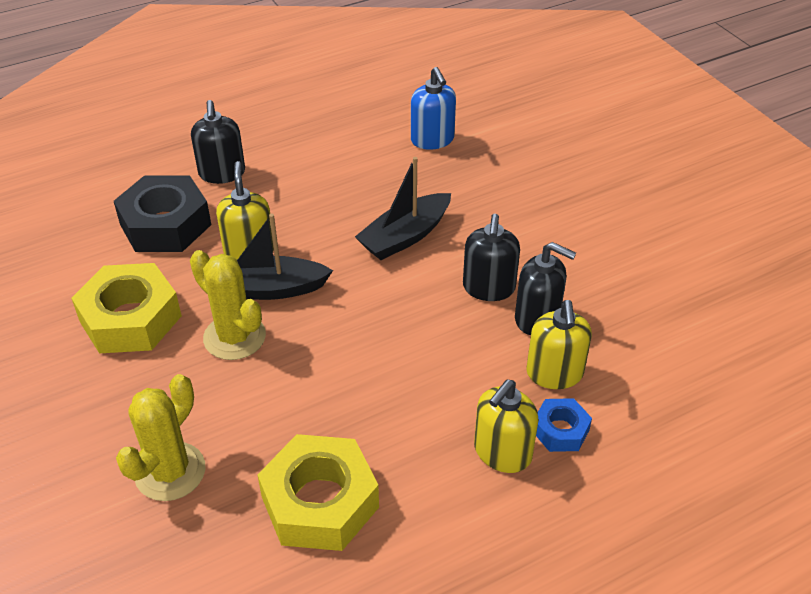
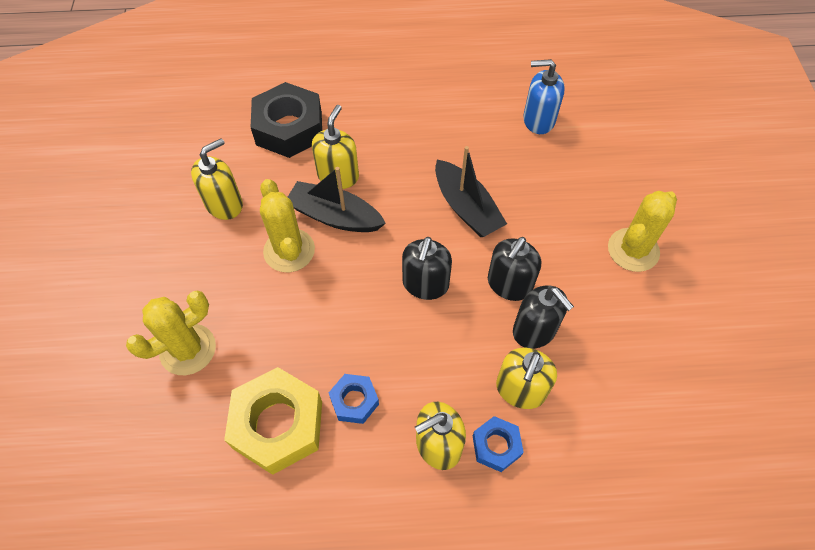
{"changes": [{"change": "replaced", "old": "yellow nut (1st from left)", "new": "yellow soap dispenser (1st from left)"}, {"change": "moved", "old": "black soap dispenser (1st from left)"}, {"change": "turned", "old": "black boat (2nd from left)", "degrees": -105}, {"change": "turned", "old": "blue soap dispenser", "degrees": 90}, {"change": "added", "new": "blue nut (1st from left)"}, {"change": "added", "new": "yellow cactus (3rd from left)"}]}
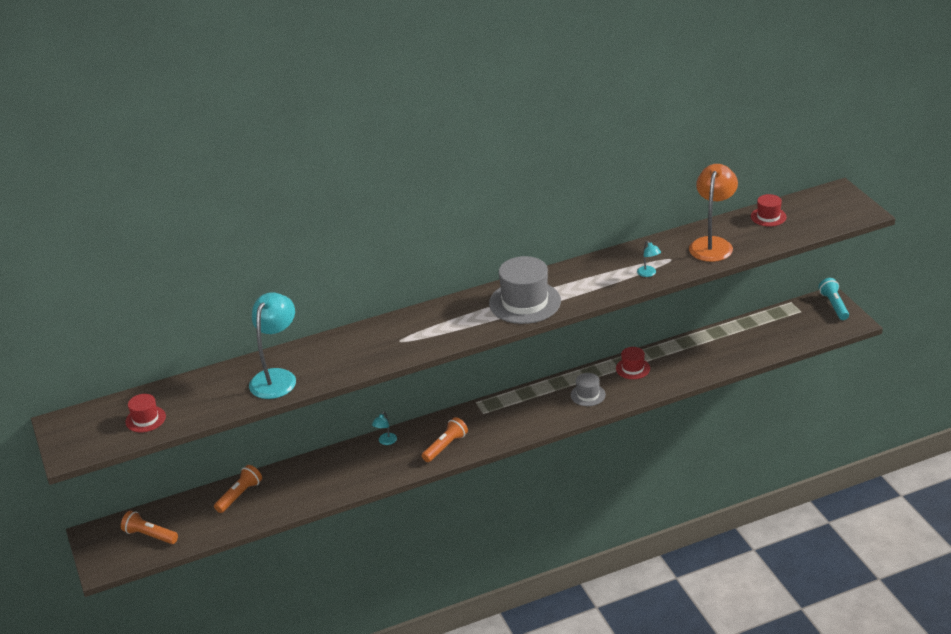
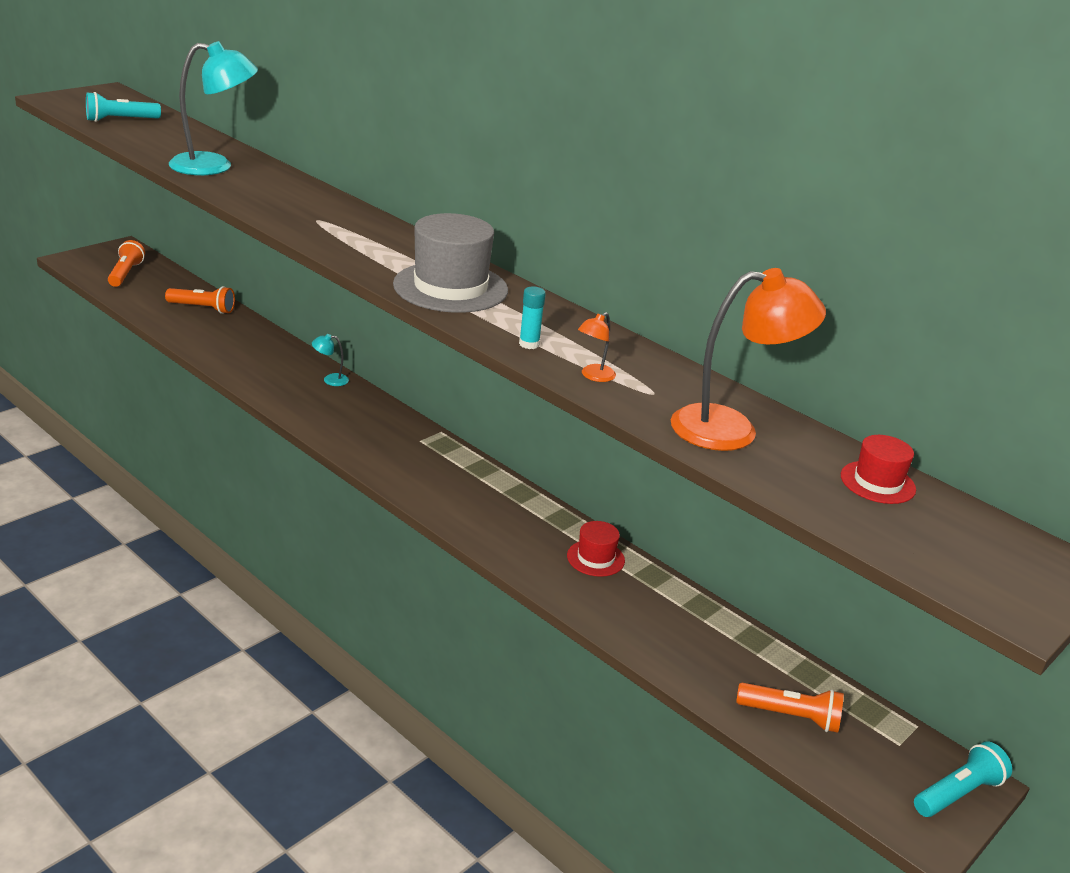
{"changes": [{"change": "replaced", "old": "red hat (1st from left)", "new": "turquoise flashlight (1st from left)"}, {"change": "moved", "old": "orange flashlight (3rd from left)"}, {"change": "removed", "old": "grey hat (2nd from left)"}, {"change": "recoloured", "old": "turquoise lamp (3rd from left)", "new": "orange lamp (1st from left)"}, {"change": "added", "new": "turquoise glue stick"}]}
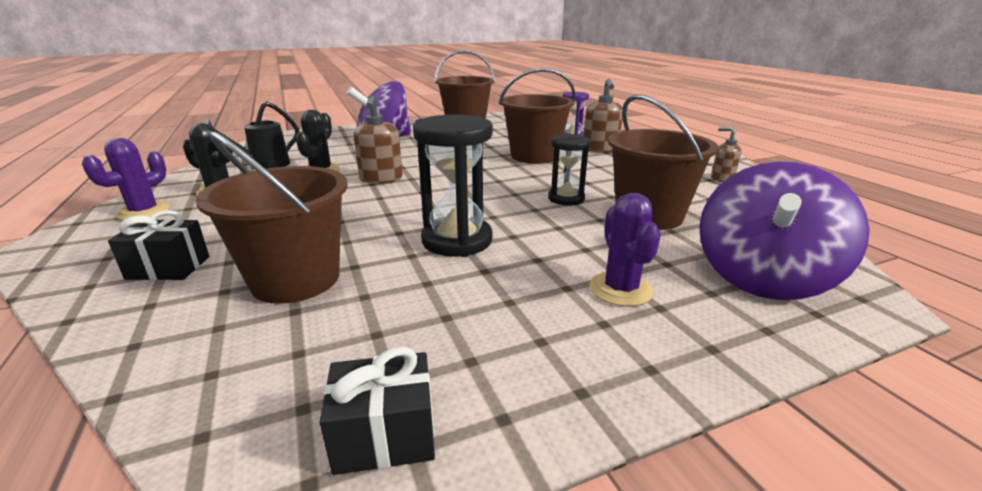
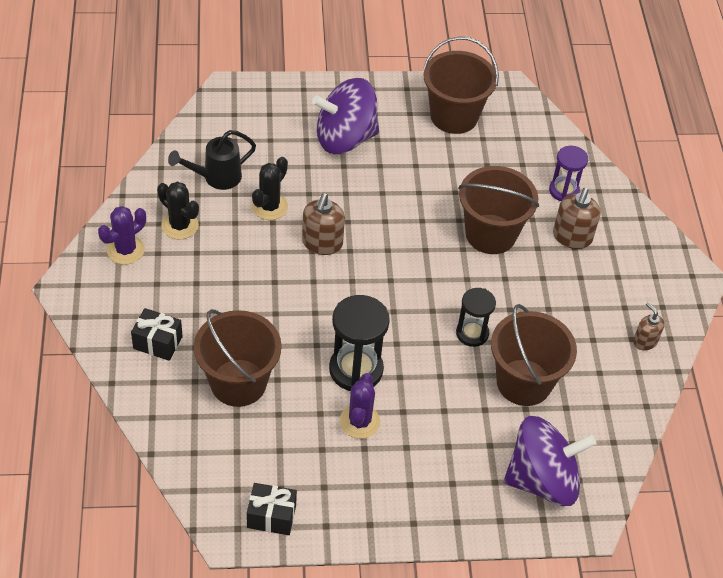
{"changes": [{"change": "moved", "old": "purple cactus (2nd from left)"}, {"change": "turned", "old": "purple spinning top (2nd from left)", "degrees": -150}]}
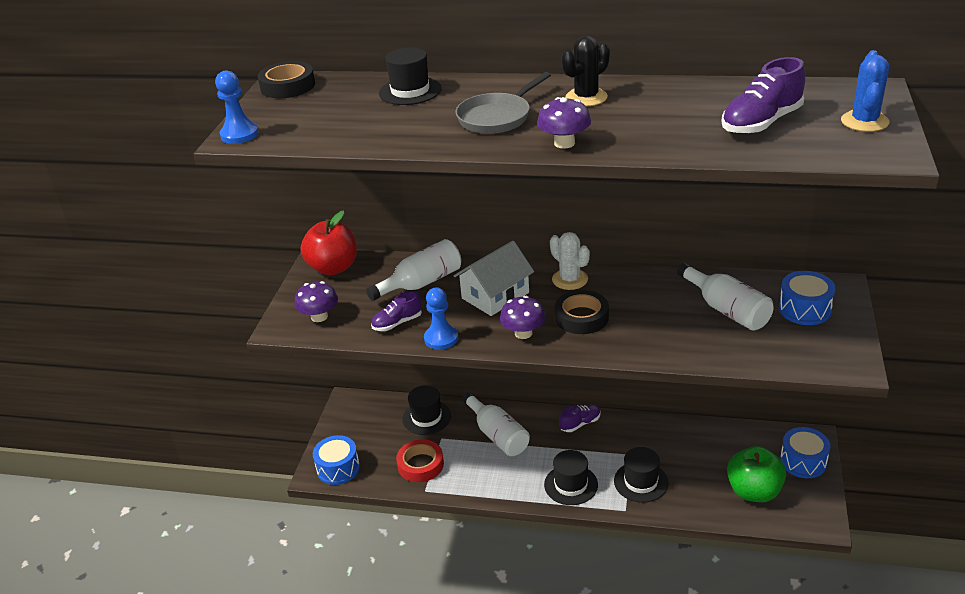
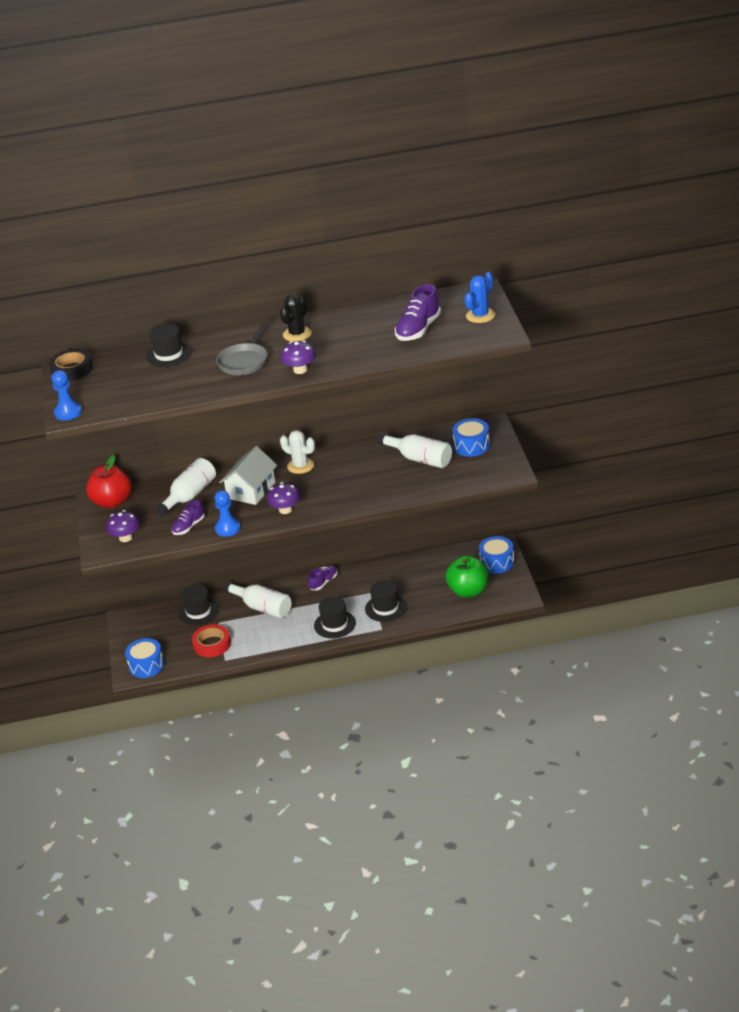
{"changes": [{"change": "removed", "old": "black tape (2nd from left)"}, {"change": "turned", "old": "blue cactus", "degrees": 45}]}
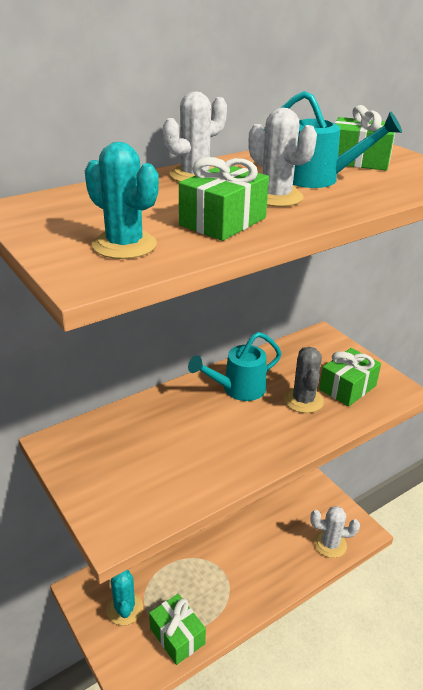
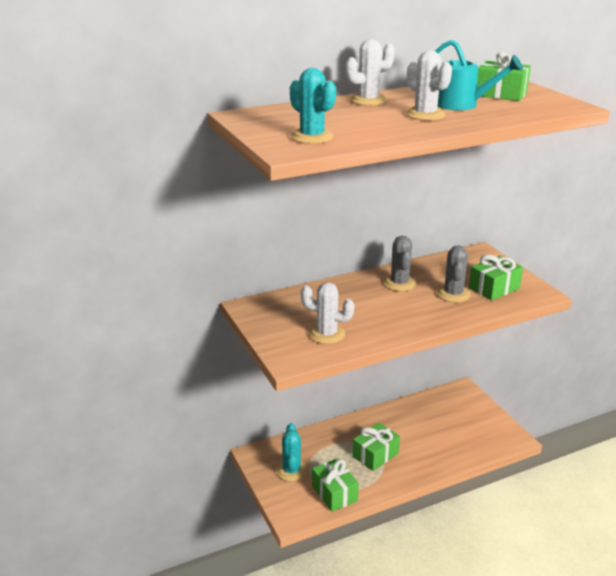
{"changes": [{"change": "moved", "old": "green gift (2nd from left)"}, {"change": "replaced", "old": "turquoise watering can (1st from left)", "new": "grey cactus (1st from left)"}, {"change": "moved", "old": "white cactus (3rd from left in the first image)", "new": "white cactus (1st from left)"}]}
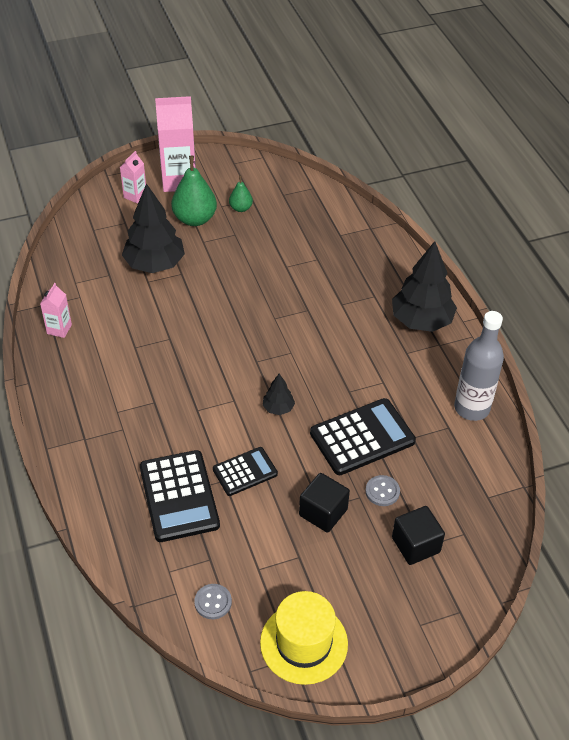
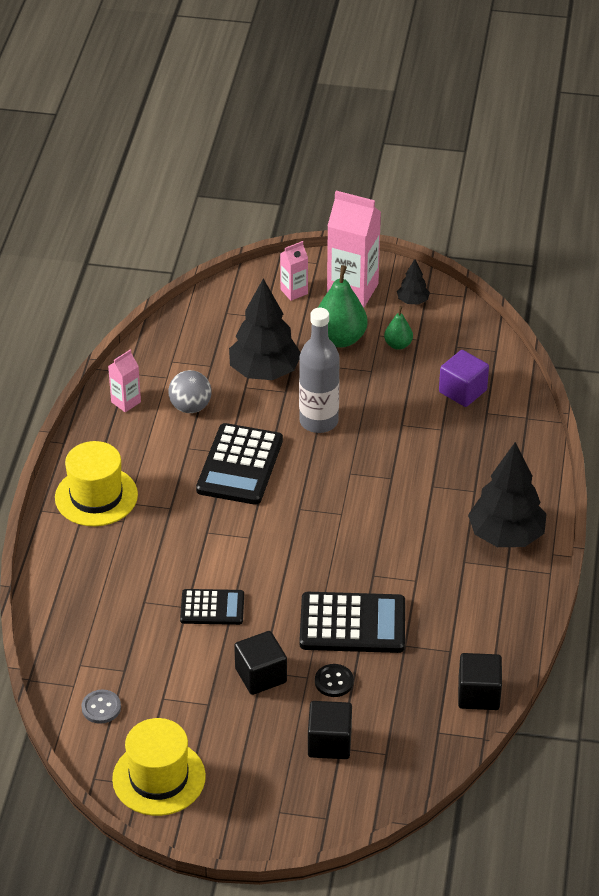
{"changes": [{"change": "moved", "old": "black calculator (1st from left in the first image)", "new": "black calculator (2nd from left)"}, {"change": "moved", "old": "black tree (2nd from left)"}, {"change": "recoloured", "old": "grey button (2nd from left)", "new": "black button"}, {"change": "moved", "old": "grey bottle"}, {"change": "added", "new": "yellow hat (1st from left)"}, {"change": "added", "new": "grey ball"}, {"change": "added", "new": "purple cube"}, {"change": "added", "new": "black cube (3rd from left)"}]}
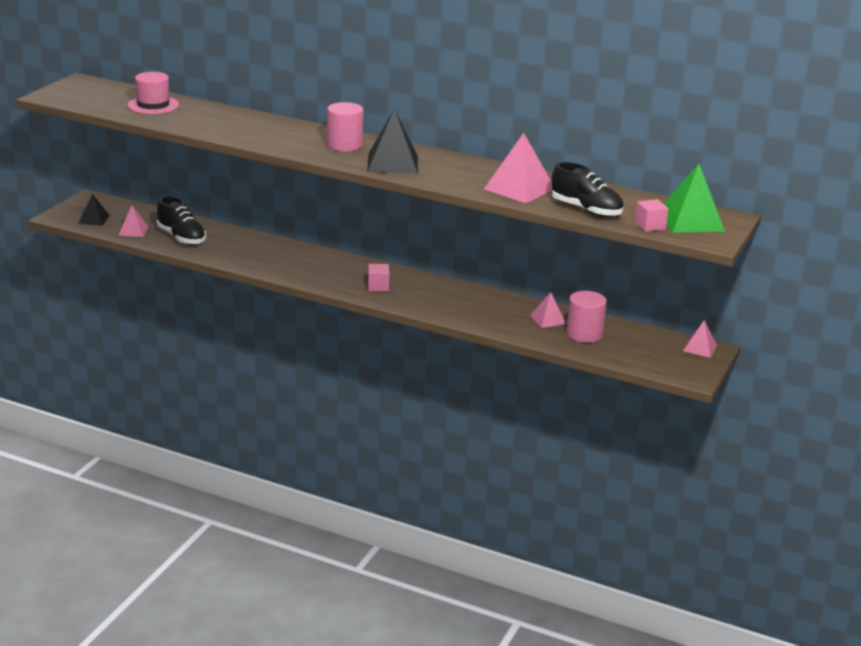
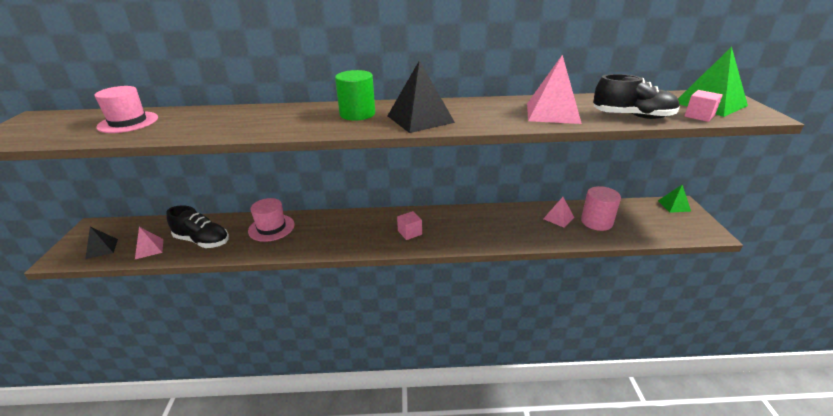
{"changes": [{"change": "recoloured", "old": "pink cylinder (1st from left)", "new": "green cylinder"}, {"change": "recoloured", "old": "pink pyramid (4th from left)", "new": "green pyramid (1st from left)"}, {"change": "added", "new": "pink hat (2nd from left)"}]}
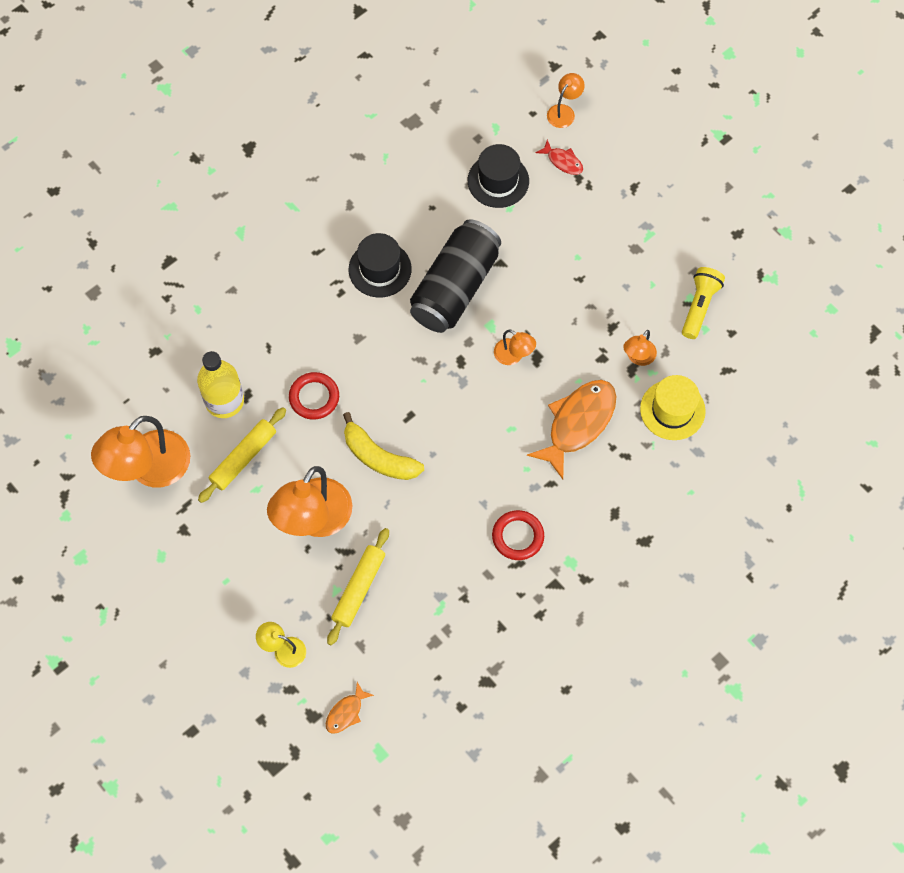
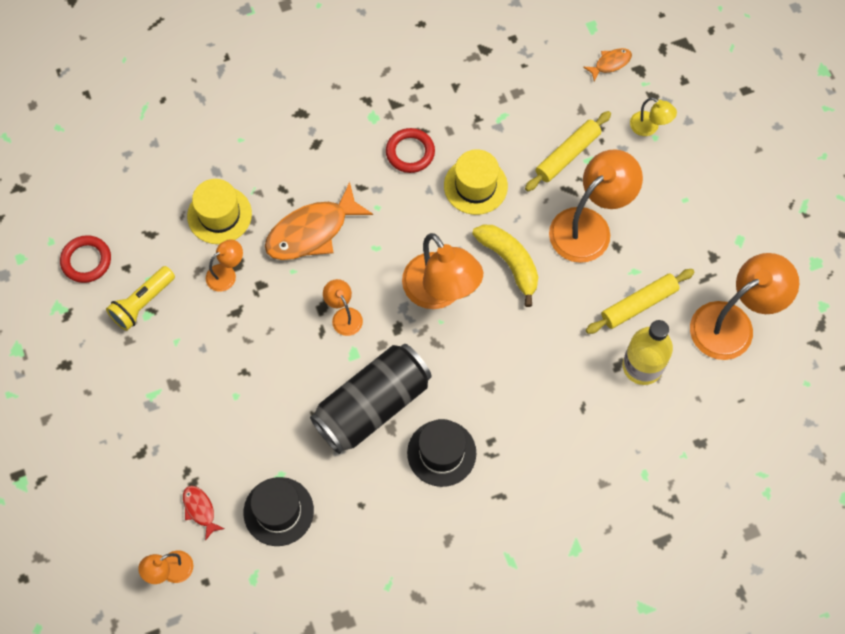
{"changes": [{"change": "moved", "old": "red ring (1st from left)"}, {"change": "added", "new": "orange lamp (4th from left)"}, {"change": "added", "new": "yellow hat (2nd from left)"}]}
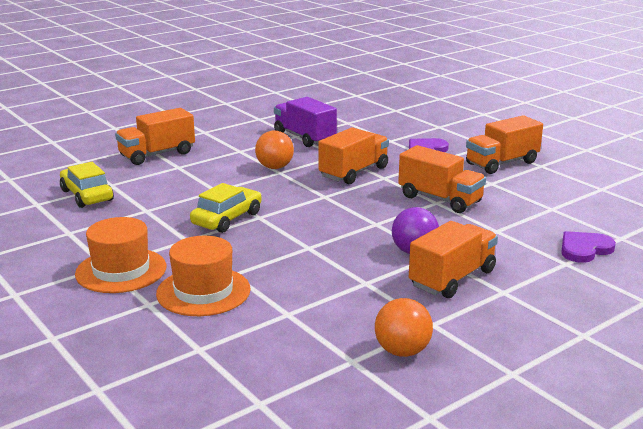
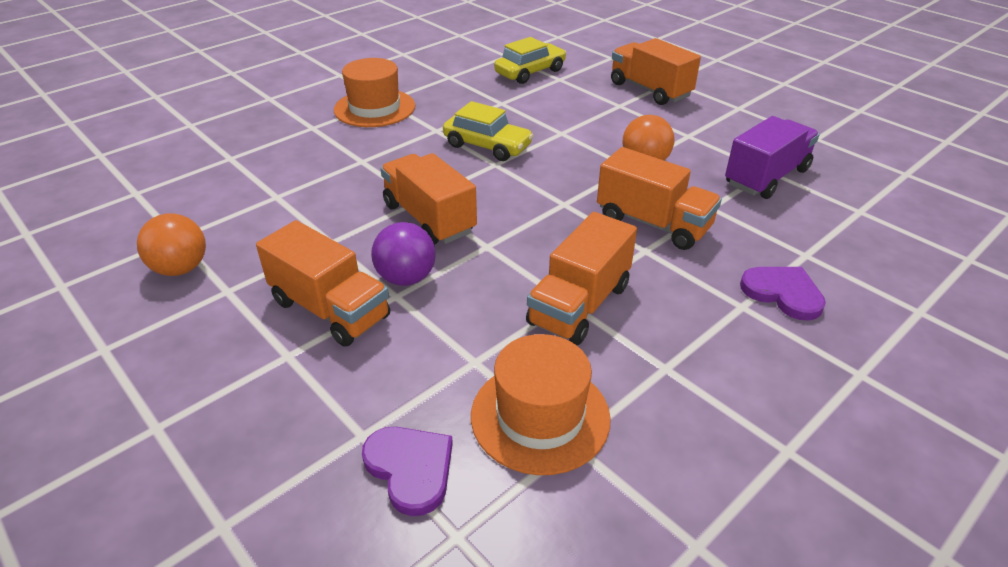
{"changes": [{"change": "moved", "old": "orange hat (2nd from left)"}, {"change": "moved", "old": "orange truck (5th from left in the first image)", "new": "orange truck (2nd from left)"}]}
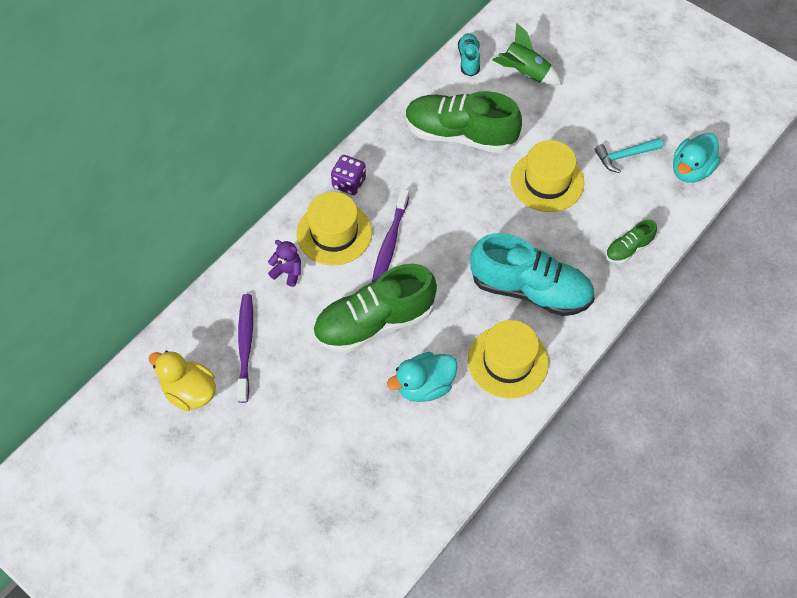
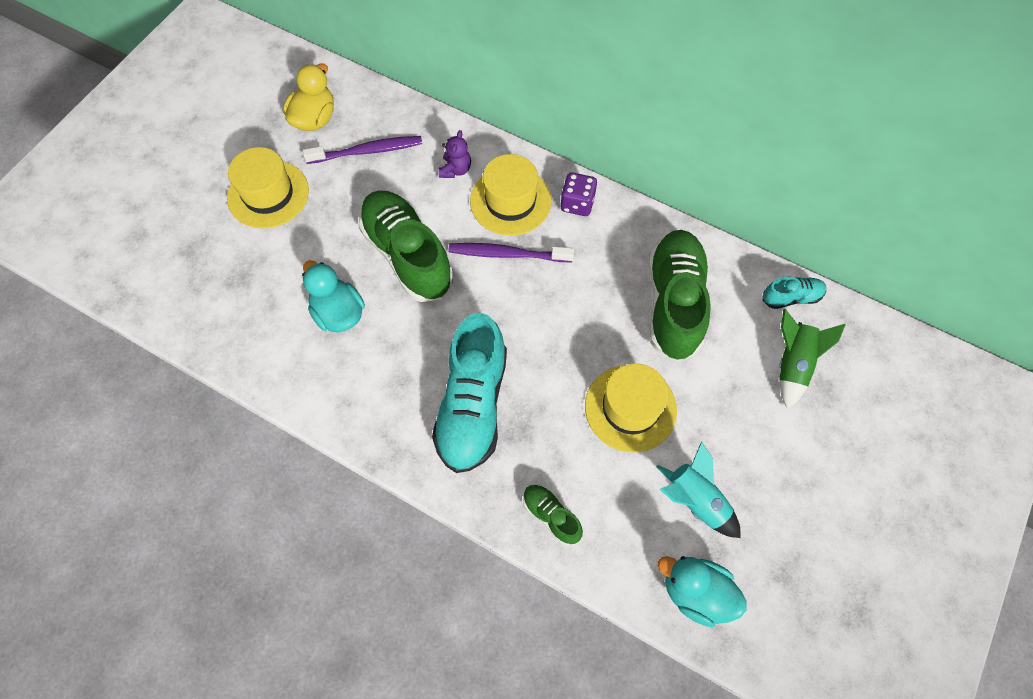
{"changes": [{"change": "moved", "old": "yellow hat (2nd from left in the first image)", "new": "yellow hat (1st from left)"}, {"change": "replaced", "old": "turquoise hammer", "new": "turquoise rocket"}]}
